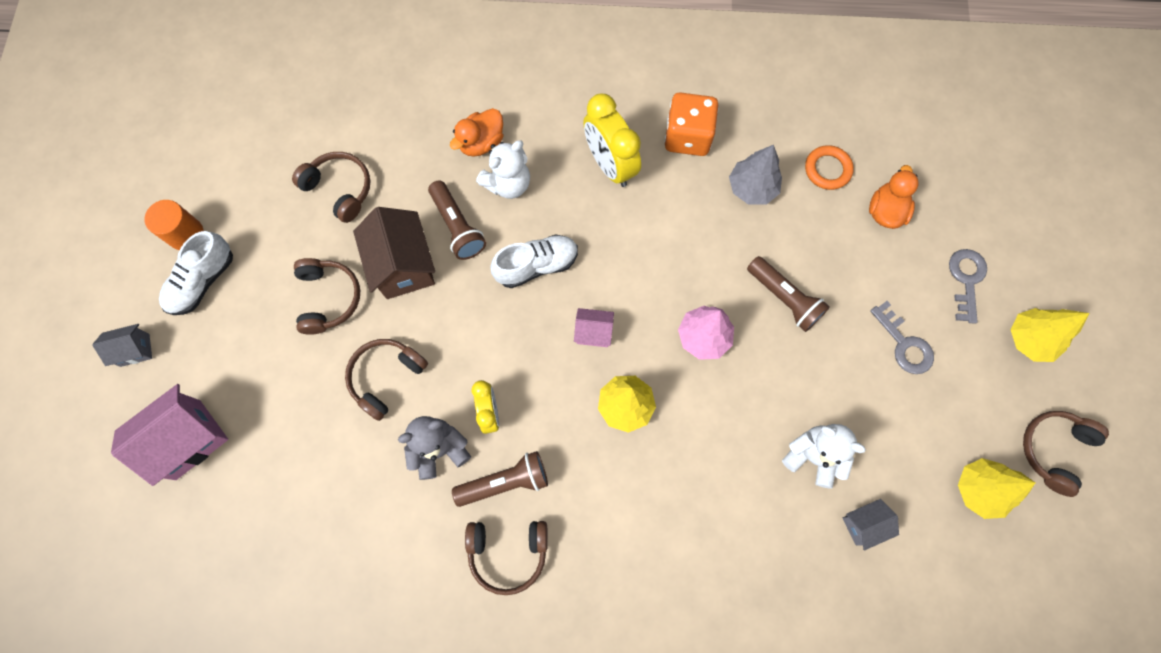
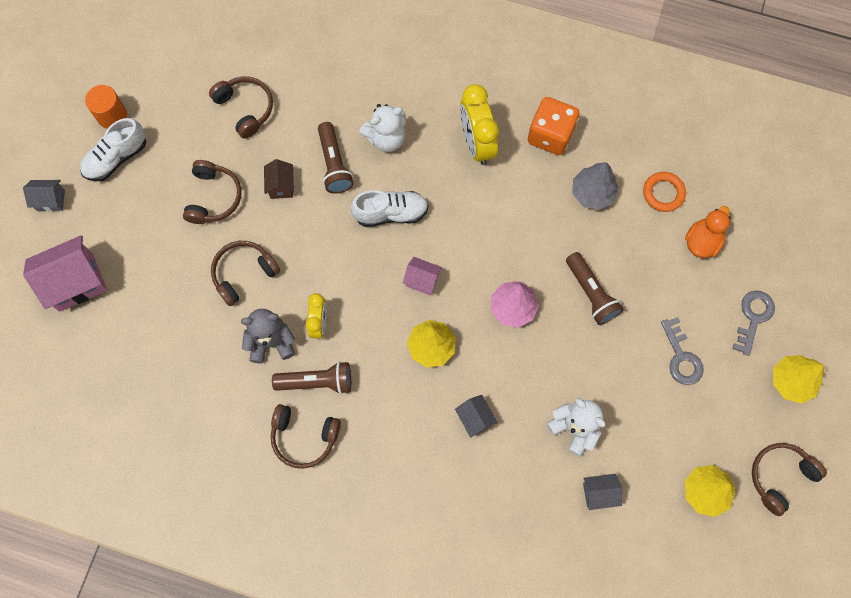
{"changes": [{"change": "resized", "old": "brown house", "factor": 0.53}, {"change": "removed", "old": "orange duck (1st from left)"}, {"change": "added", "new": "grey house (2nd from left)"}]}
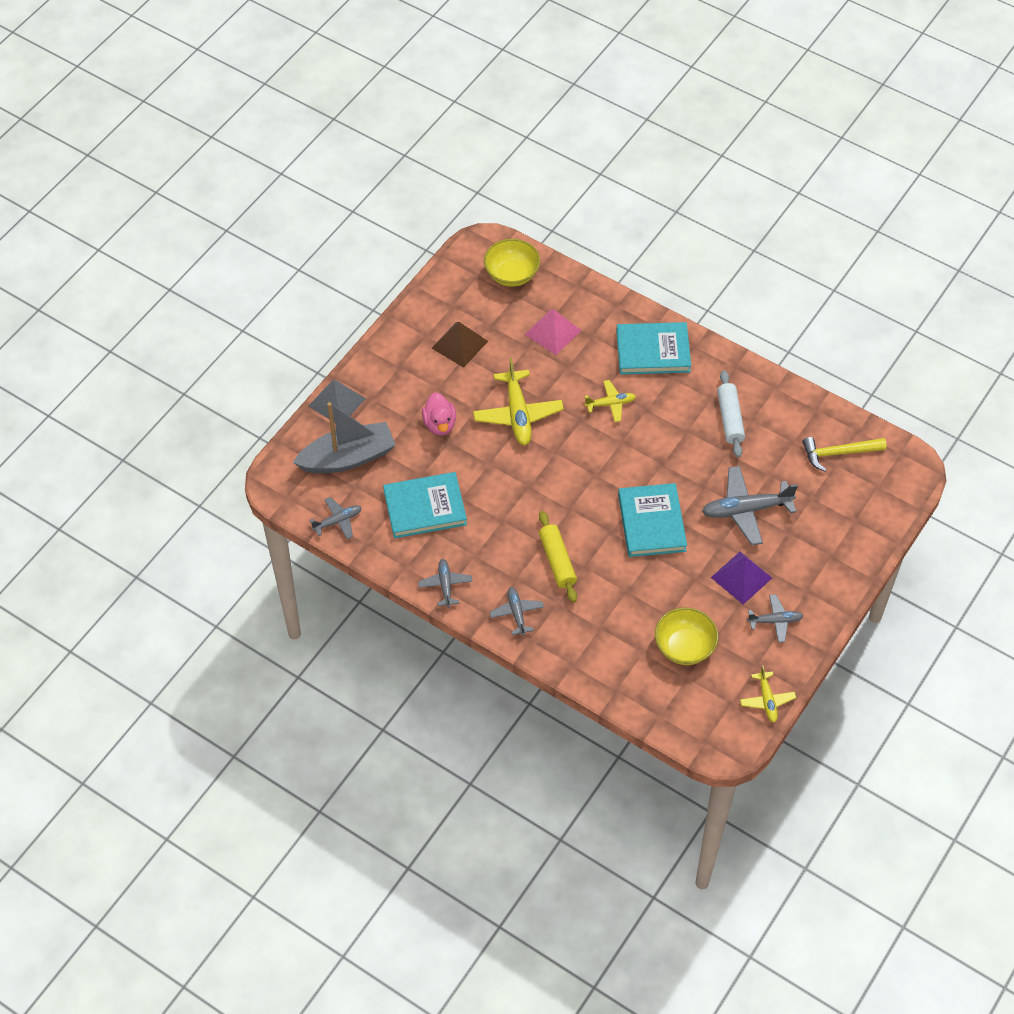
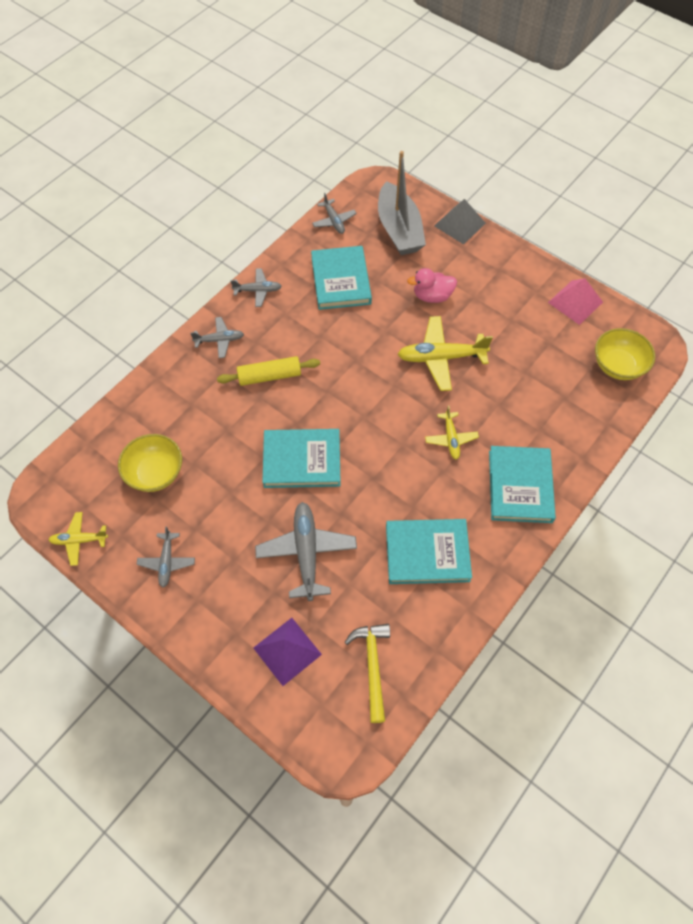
{"changes": [{"change": "removed", "old": "brown pyramid"}, {"change": "moved", "old": "pink pyramid"}, {"change": "moved", "old": "purple pyramid"}, {"change": "replaced", "old": "white rolling pin", "new": "turquoise book (3rd from left)"}]}
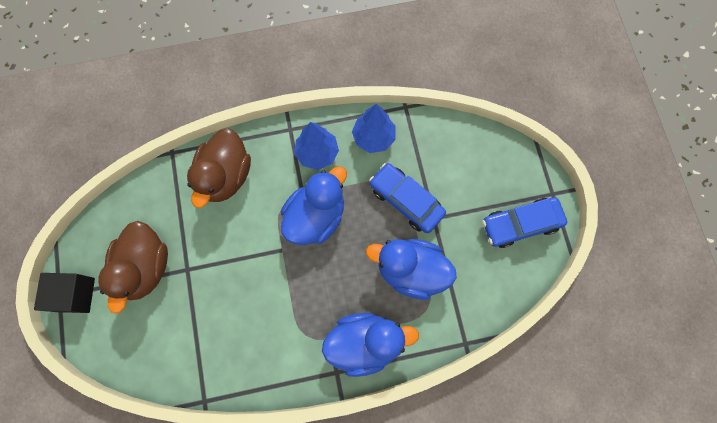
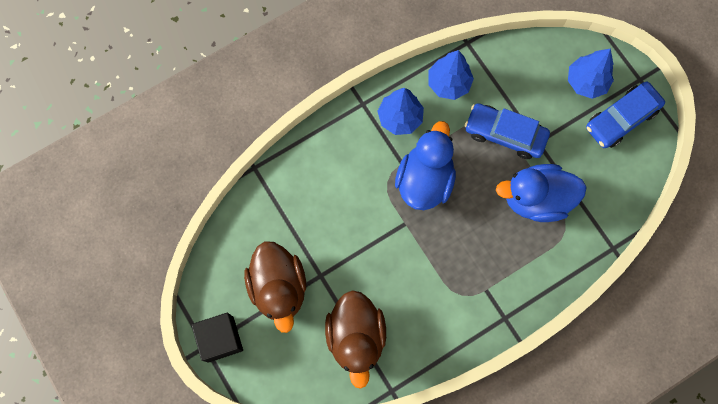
{"changes": [{"change": "moved", "old": "brown duck (2nd from left)"}, {"change": "removed", "old": "blue duck (2nd from left)"}, {"change": "added", "new": "blue tree (3rd from left)"}]}
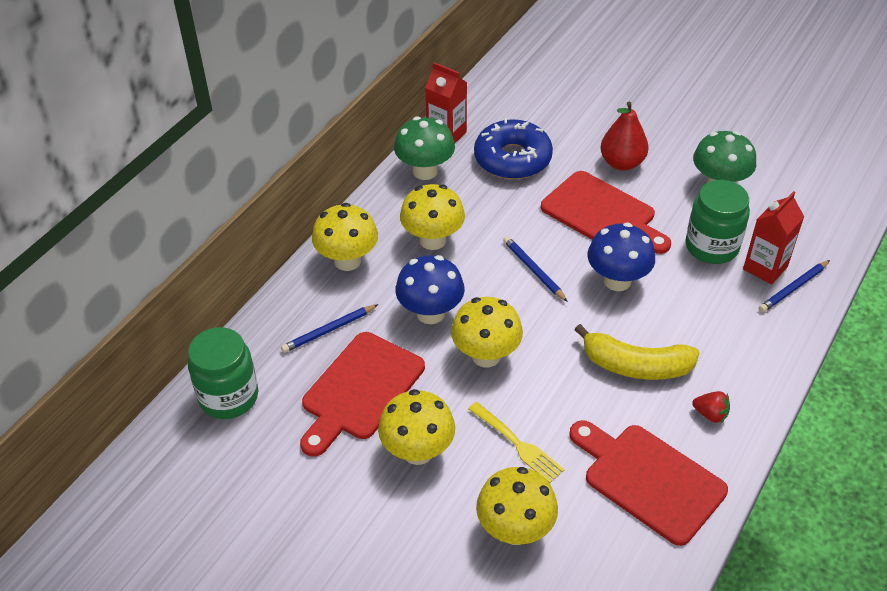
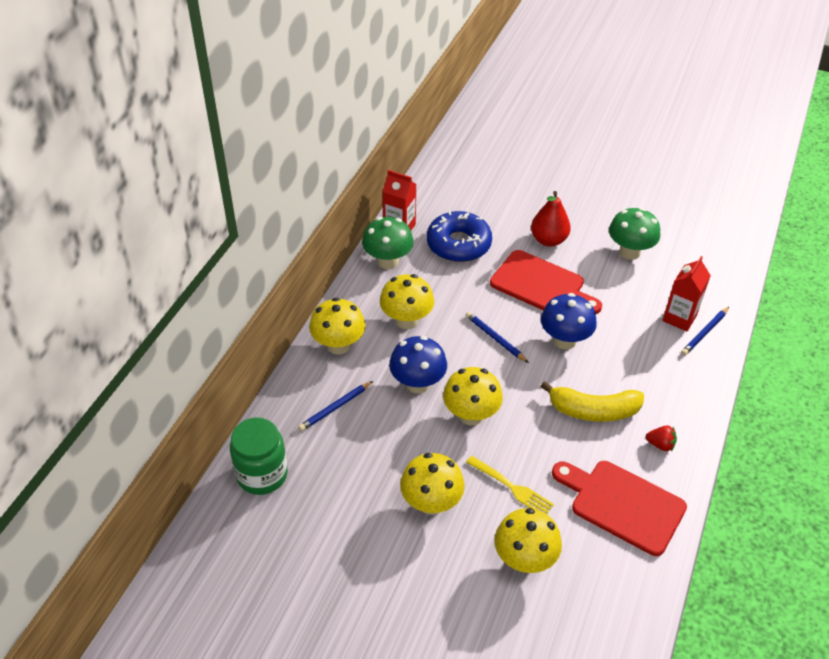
{"changes": [{"change": "removed", "old": "red cutting board (1st from left)"}, {"change": "removed", "old": "green jar (2nd from left)"}]}
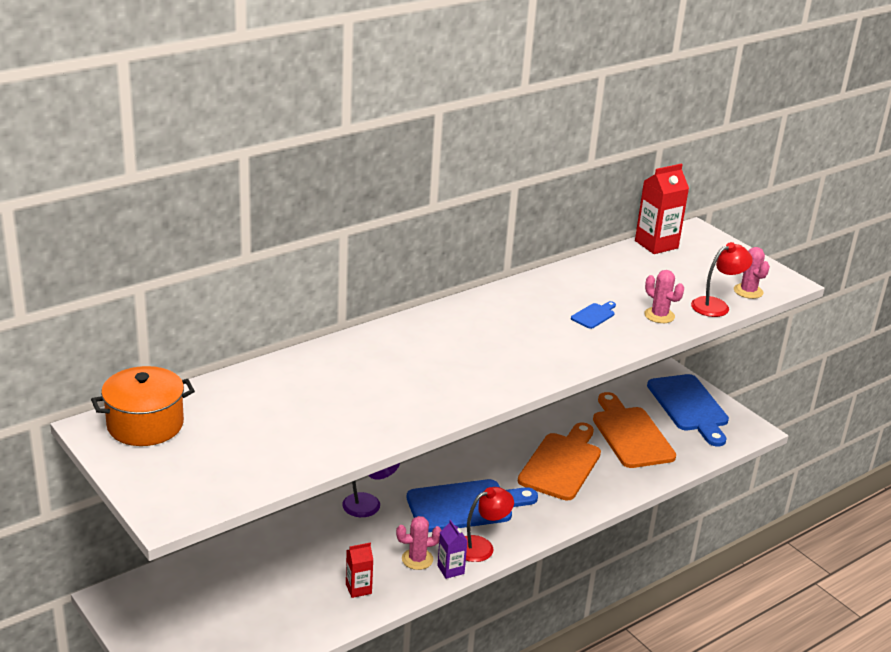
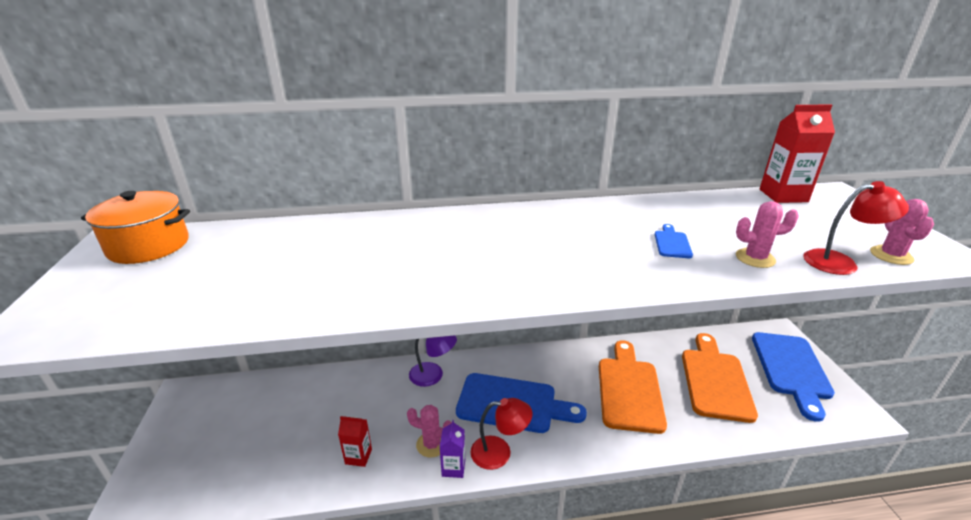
{"changes": [{"change": "turned", "old": "orange cutting board (1st from left)", "degrees": -45}, {"change": "turned", "old": "blue cutting board (2nd from left)", "degrees": -60}, {"change": "turned", "old": "pink cactus (2nd from left)", "degrees": -75}]}
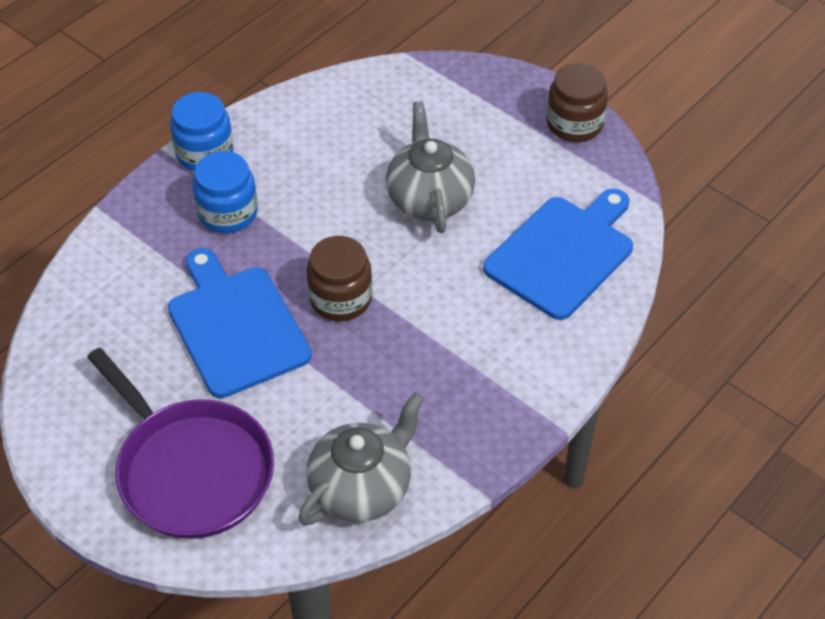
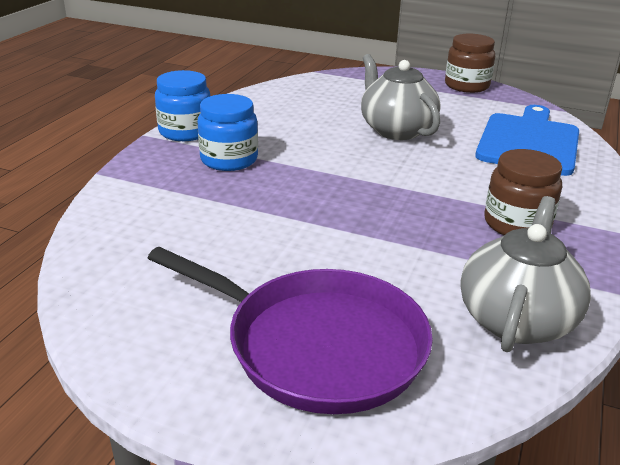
{"changes": [{"change": "removed", "old": "blue cutting board (1st from left)"}, {"change": "moved", "old": "brown jar (1st from left in the first image)", "new": "brown jar (2nd from left)"}]}
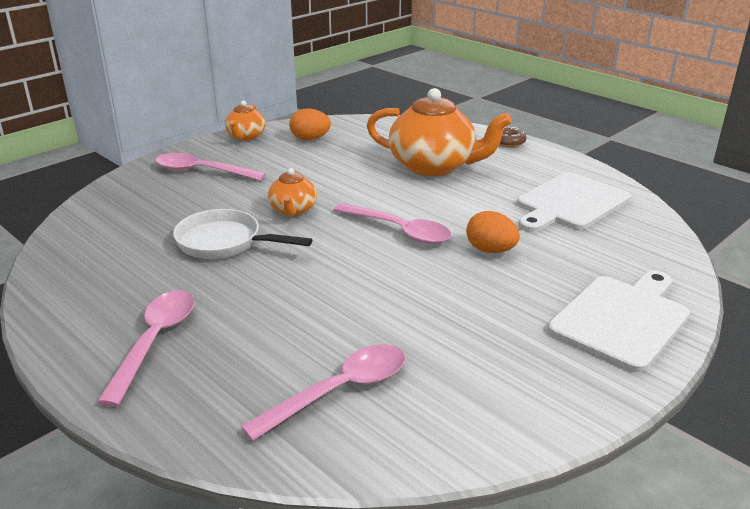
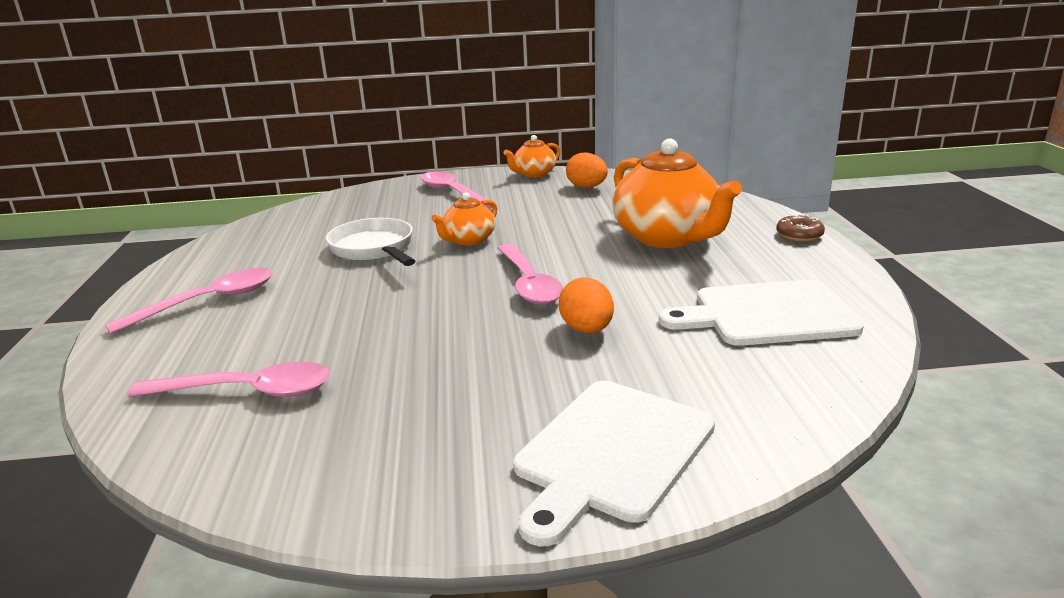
{"changes": [{"change": "turned", "old": "white cutting board (2nd from left in the first image)", "degrees": 135}]}
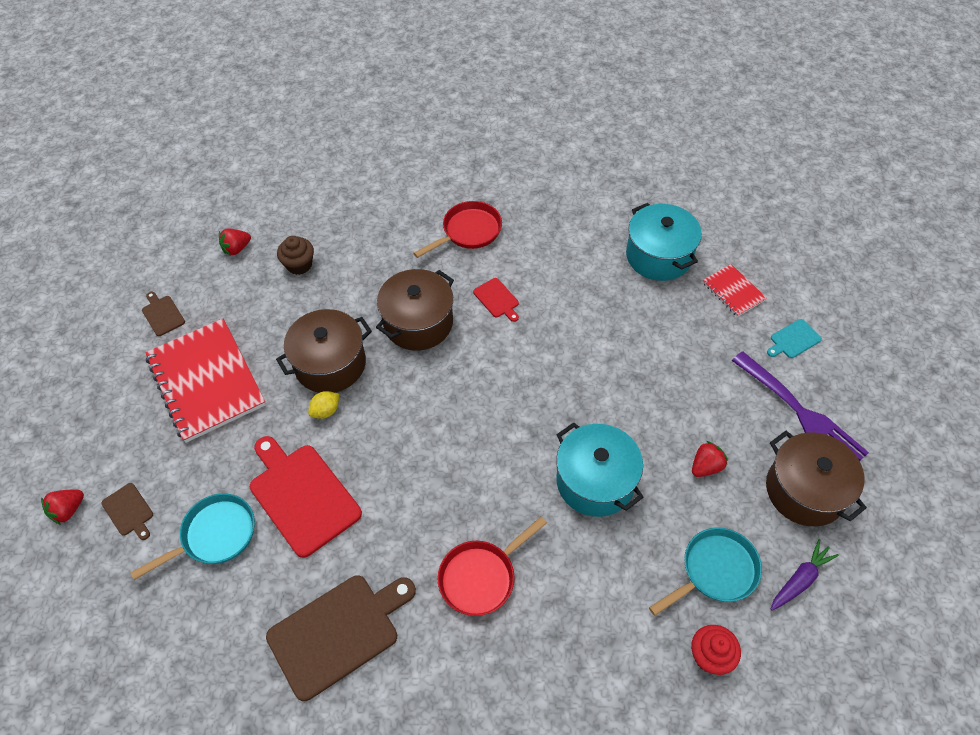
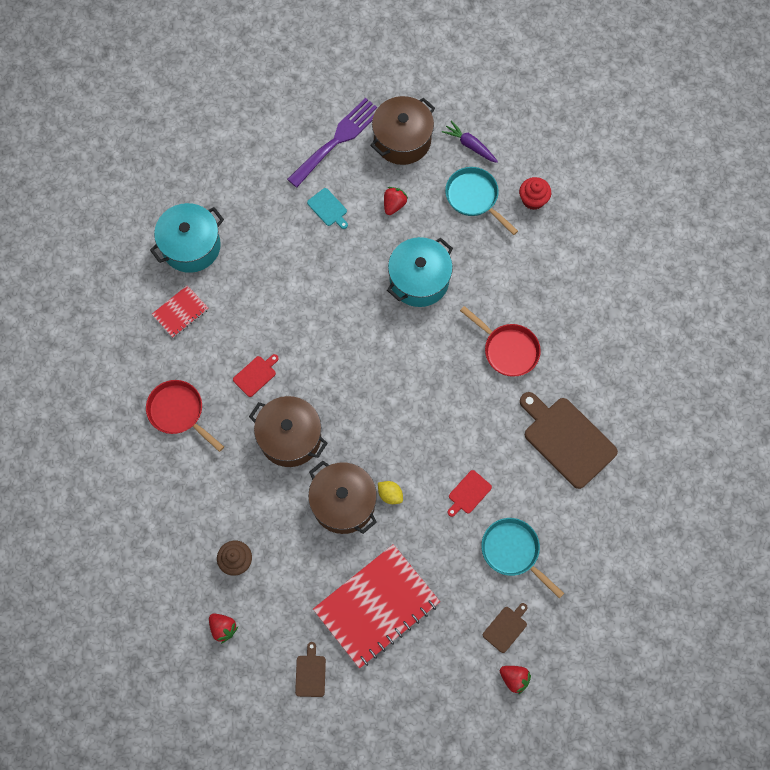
{"changes": [{"change": "turned", "old": "brown cutting board (2nd from left in the first image)", "degrees": 135}, {"change": "resized", "old": "red cutting board (1st from left in the first image)", "factor": 0.47}, {"change": "turned", "old": "red strawberry (3rd from left in the first image)", "degrees": 75}, {"change": "moved", "old": "red notebook (2nd from left in the first image)", "new": "red notebook (1st from left)"}, {"change": "moved", "old": "turquoise cutting board"}]}
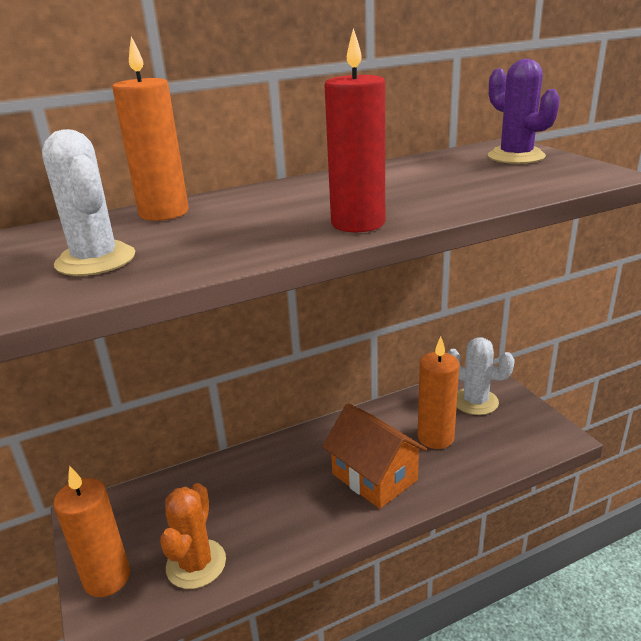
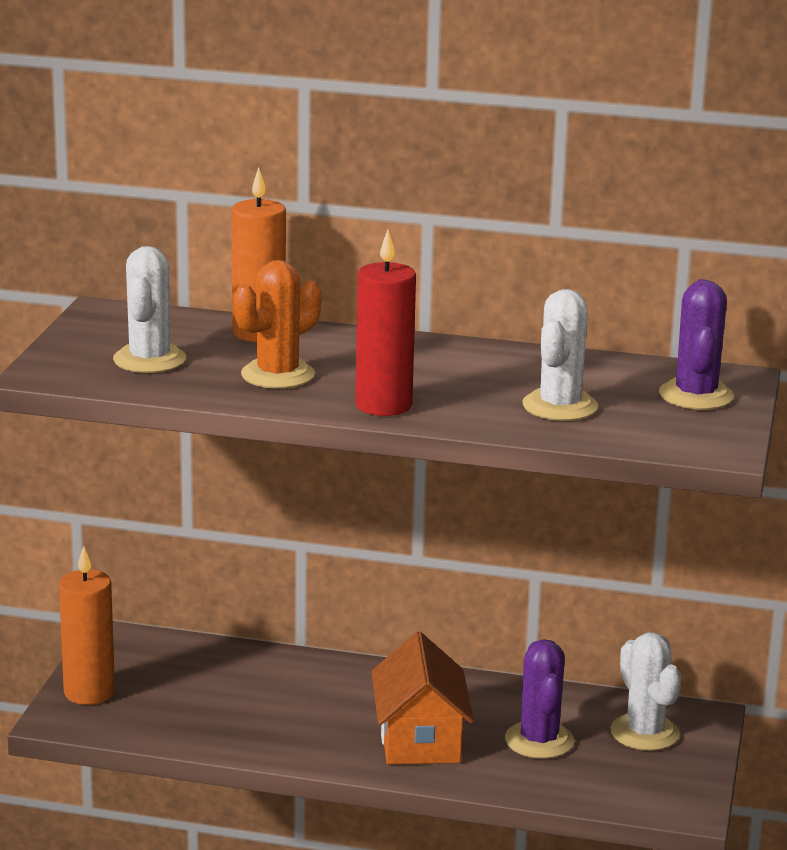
{"changes": [{"change": "moved", "old": "orange cactus"}, {"change": "replaced", "old": "orange candle (3rd from left)", "new": "purple cactus (1st from left)"}, {"change": "added", "new": "white cactus (2nd from left)"}]}
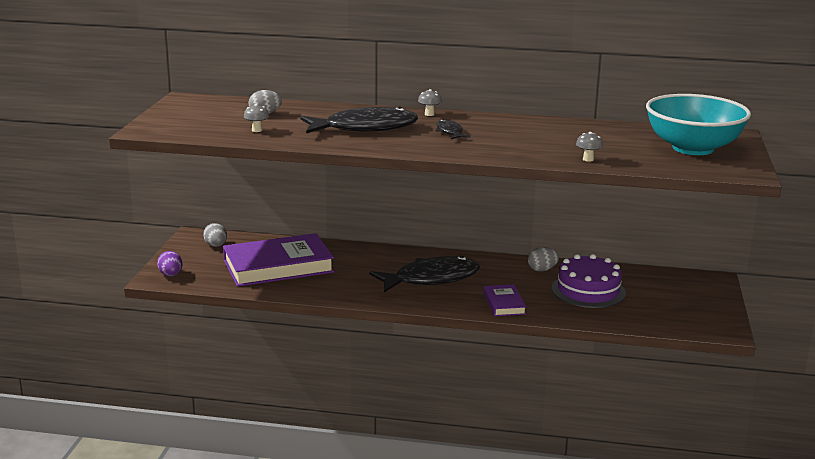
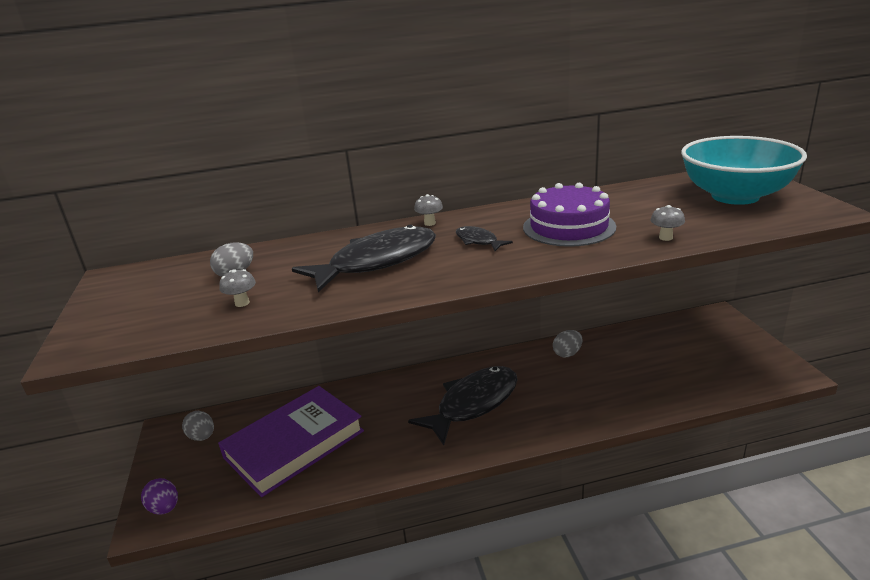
{"changes": [{"change": "removed", "old": "purple book (2nd from left)"}, {"change": "moved", "old": "purple cake"}]}
